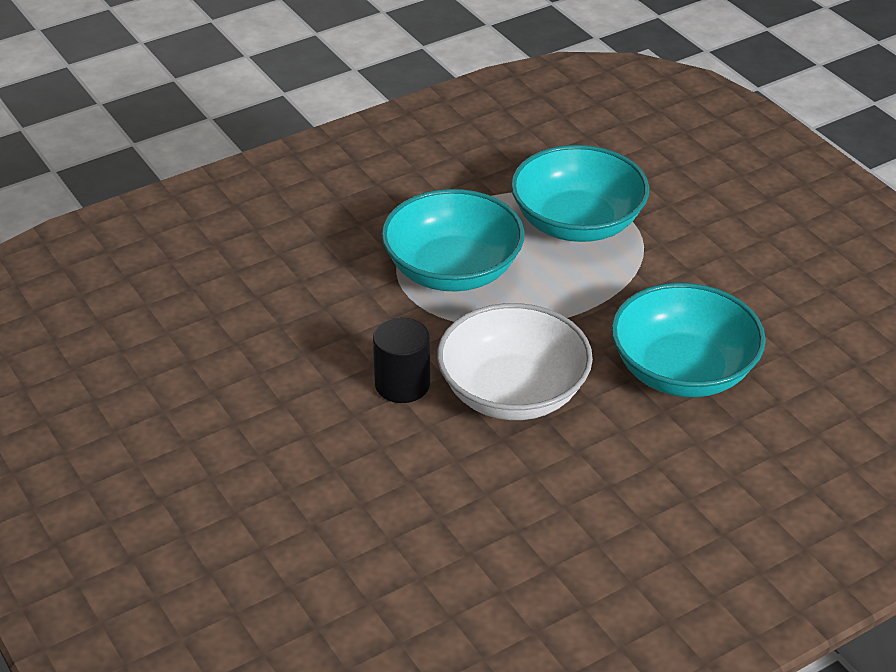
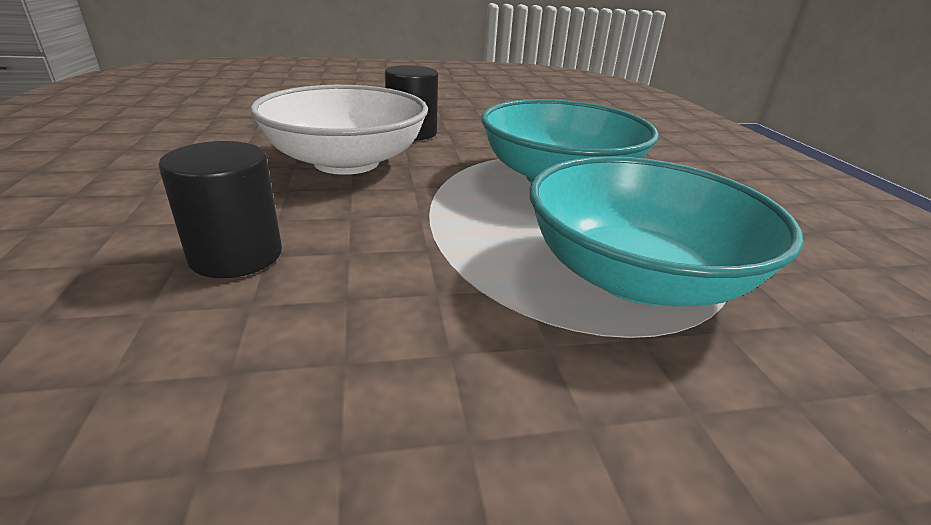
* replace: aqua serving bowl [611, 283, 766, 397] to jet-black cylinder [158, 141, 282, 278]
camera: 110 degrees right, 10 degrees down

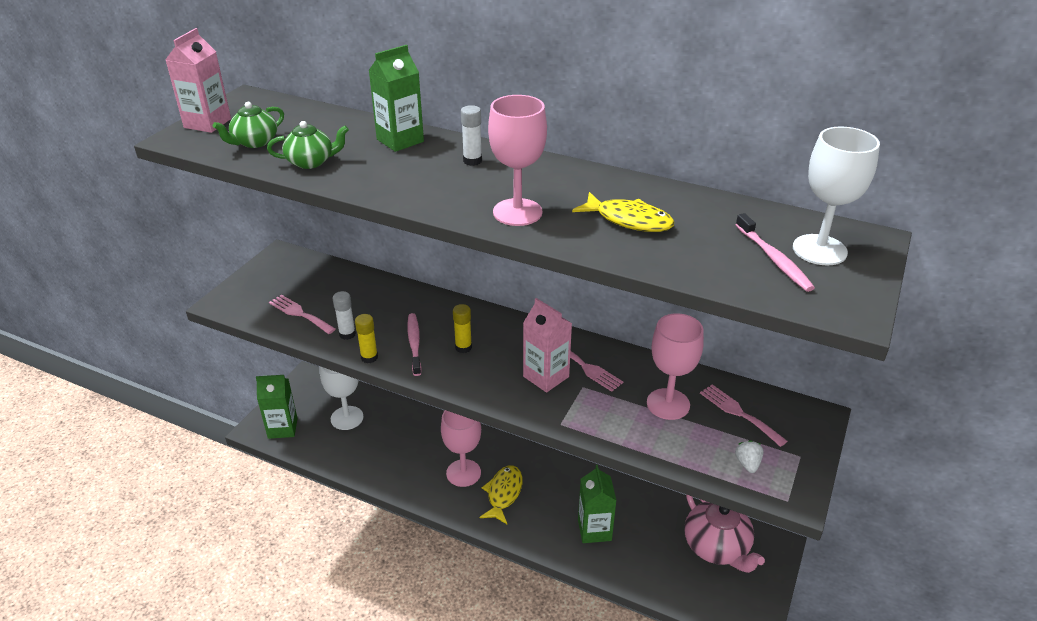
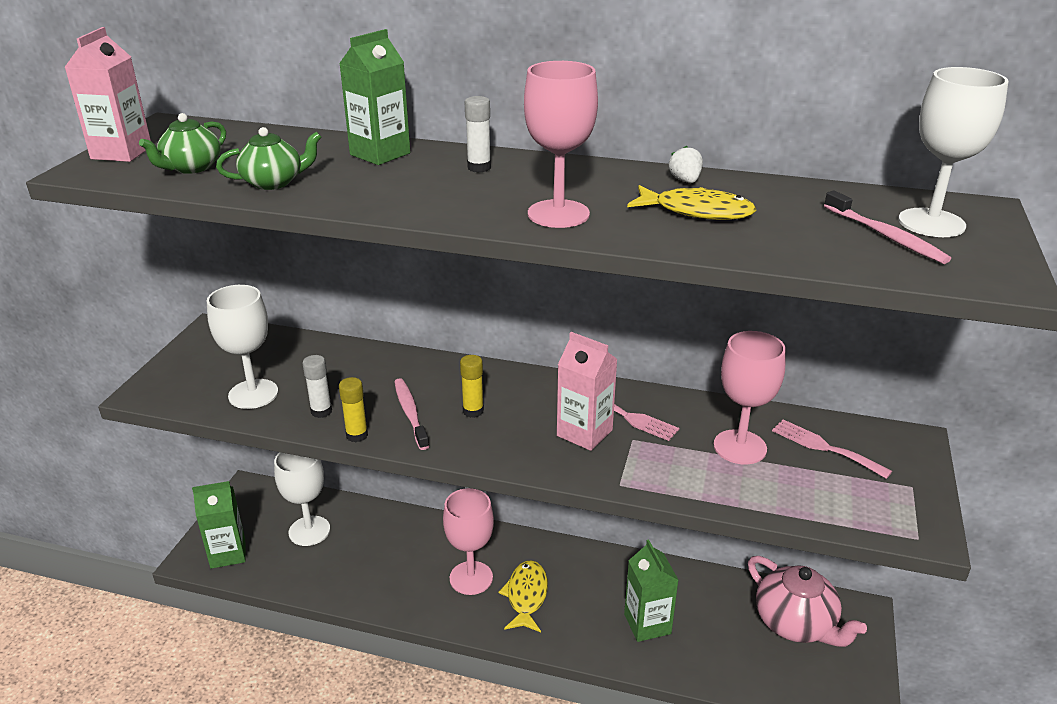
* move: snow-white toy strawberry [735, 440, 764, 473] to [669, 146, 703, 183]
* replace: pink dinner fork [269, 295, 336, 334] to snow-white wine glass [207, 285, 278, 409]
camera: 10 degrees left, 5 degrees down

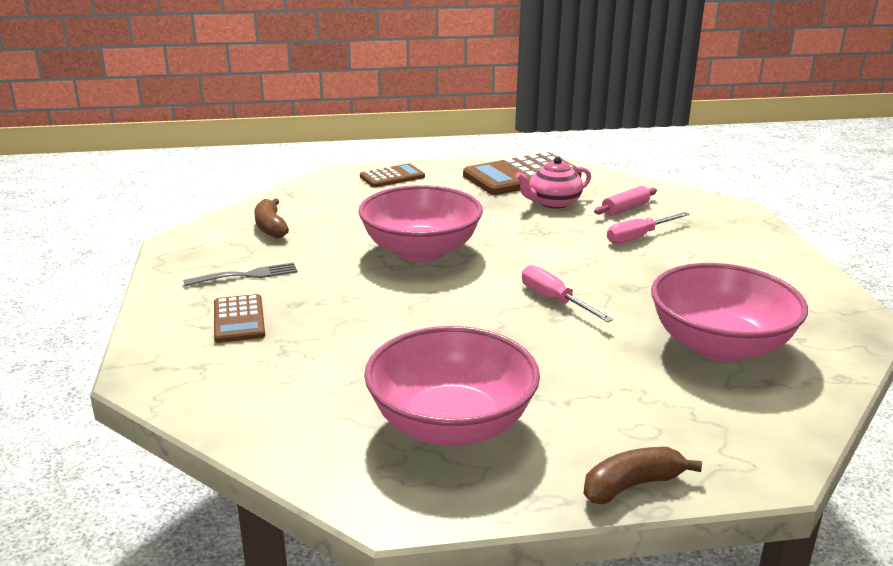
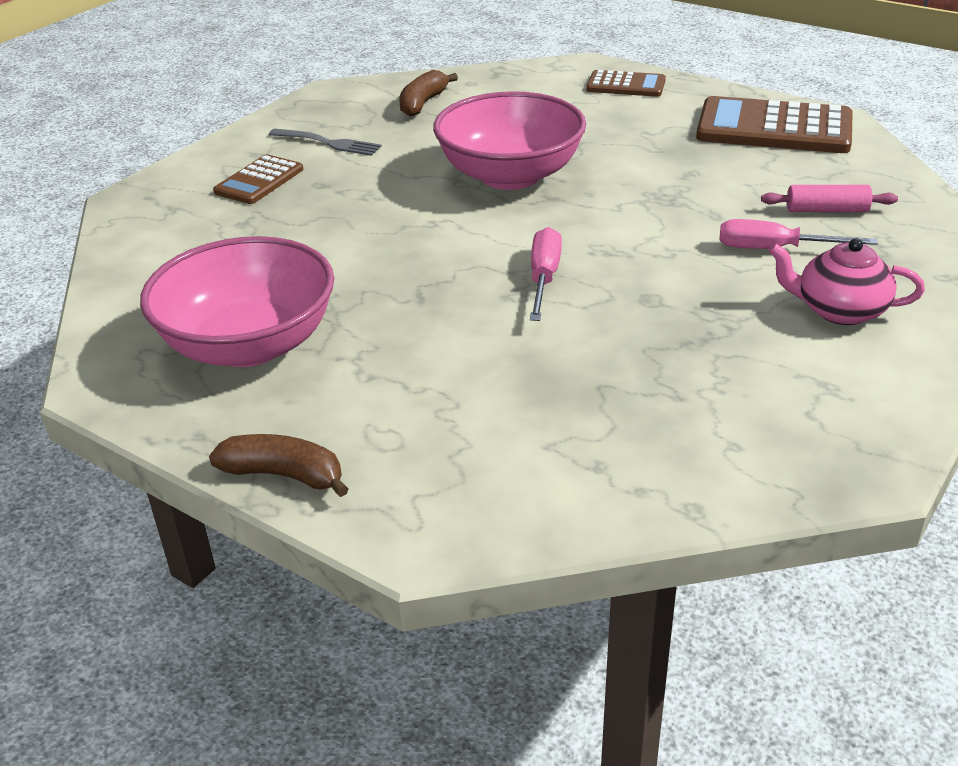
* delete: pink serving bowl [651, 263, 808, 362]
* move: pink tea pot [516, 156, 591, 209] to [769, 238, 925, 325]
camera: 45 degrees right, 10 degrees up

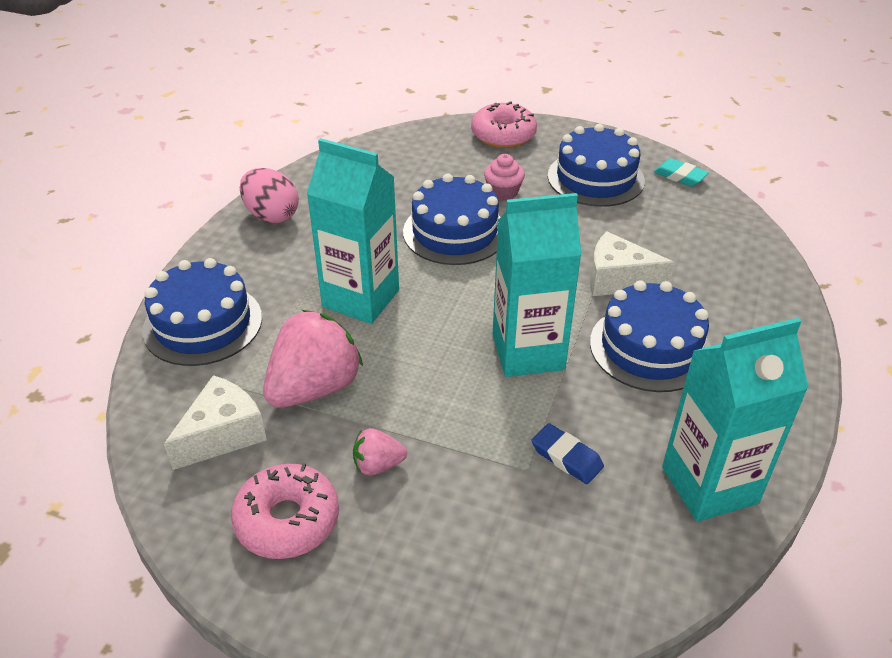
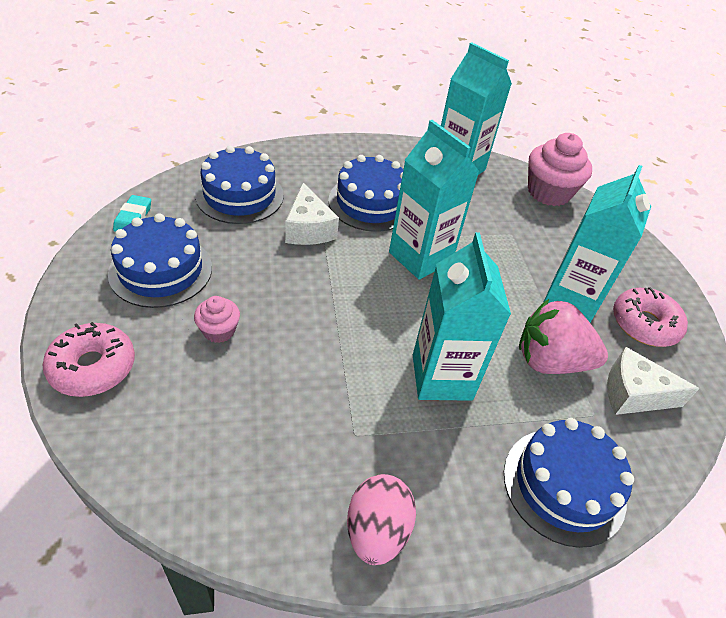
* delete: cobalt pencil eraser [531, 423, 604, 484]
* insert: pink muffin [528, 133, 592, 206]
* move: cobalt cake [403, 173, 500, 265] to [195, 146, 284, 224]
* replace: pink toy strawberry [353, 428, 407, 476] to aqua carton [544, 165, 651, 323]
camera: 125 degrees left, 5 degrees up

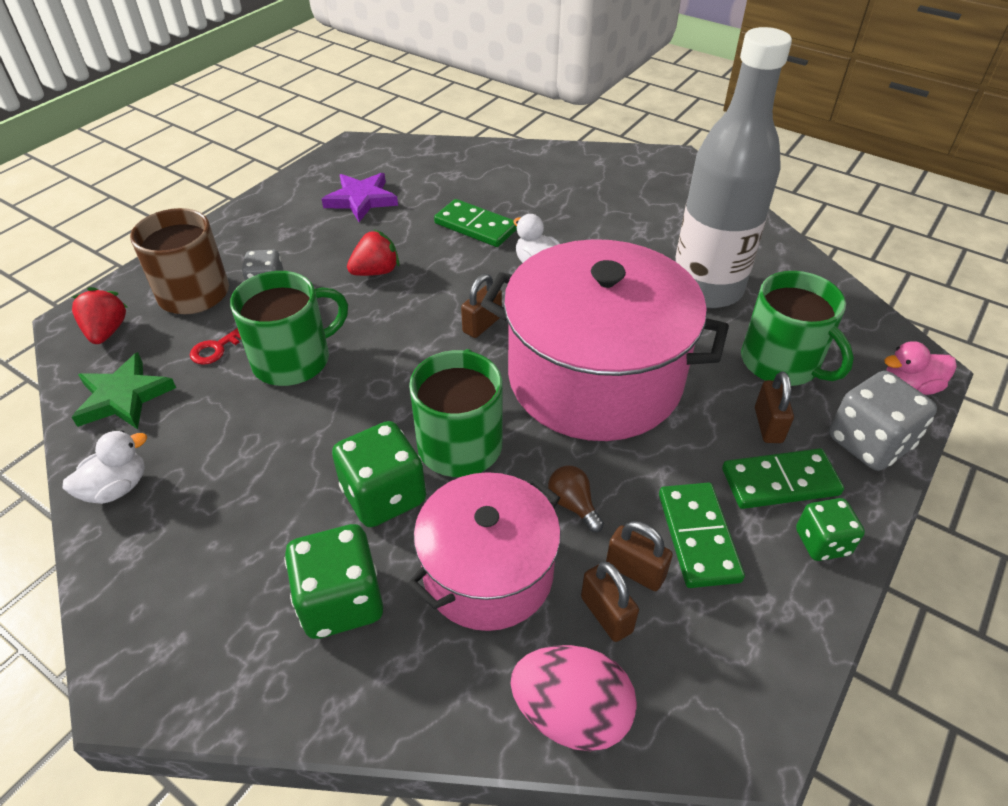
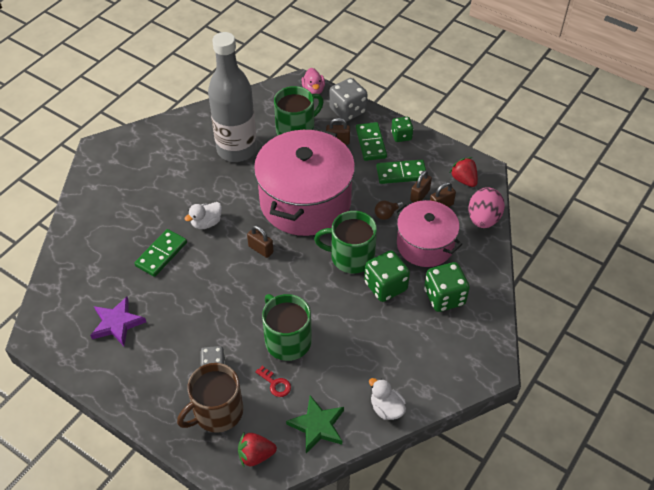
* move: crimson toy strawberry [347, 230, 399, 276] to [450, 157, 478, 187]
camera: 90 degrees left, 5 degrees up

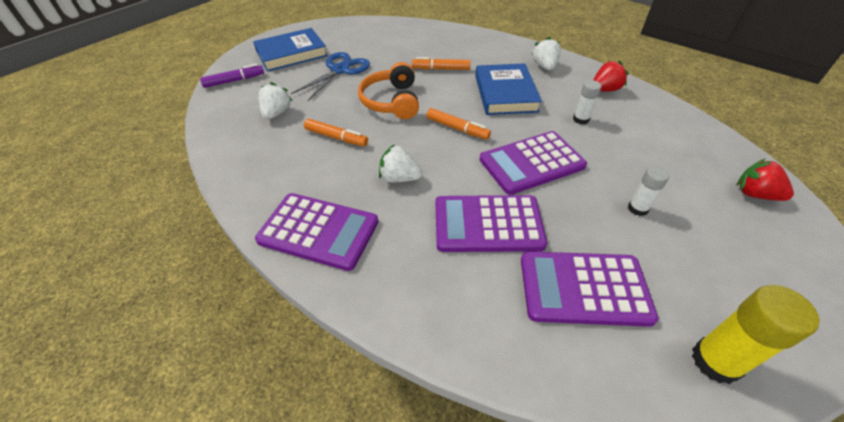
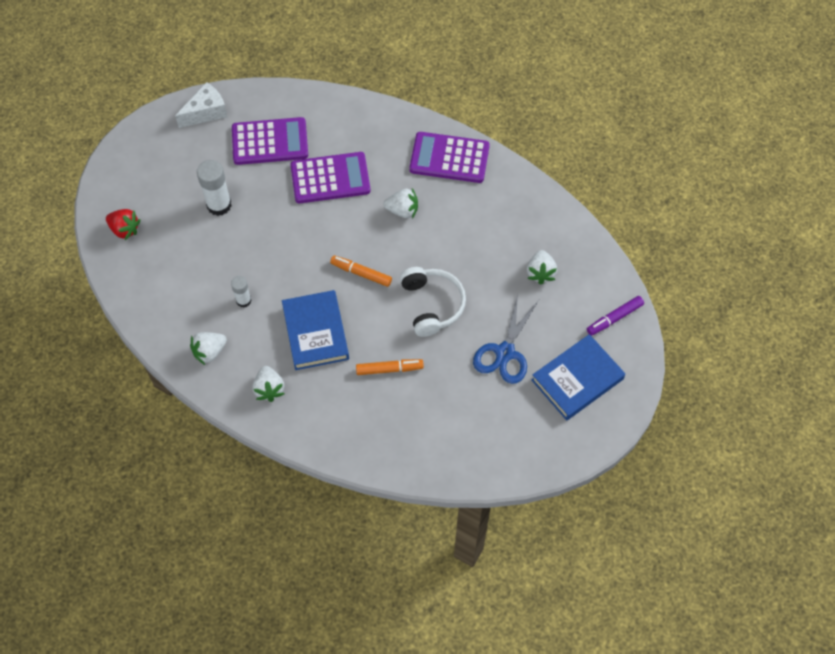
* delete: orange-coloured marker pen [304, 119, 368, 146]
* delete: royal purple pocket calculator [480, 131, 587, 195]
* replace: bright yellow glue stick [692, 285, 820, 384] to snow-white cheese wedge [175, 82, 228, 128]
* recolor: orange-coloured headset [358, 62, 419, 119] to snow-white headset [400, 267, 466, 337]
* recolor: crimson toy strawberry [593, 60, 629, 92] to snow-white toy strawberry [190, 332, 227, 365]
* resize: snow-white glue stick [628, 166, 670, 216] = [197, 160, 232, 216] x1.69
camera: 170 degrees right, 15 degrees up

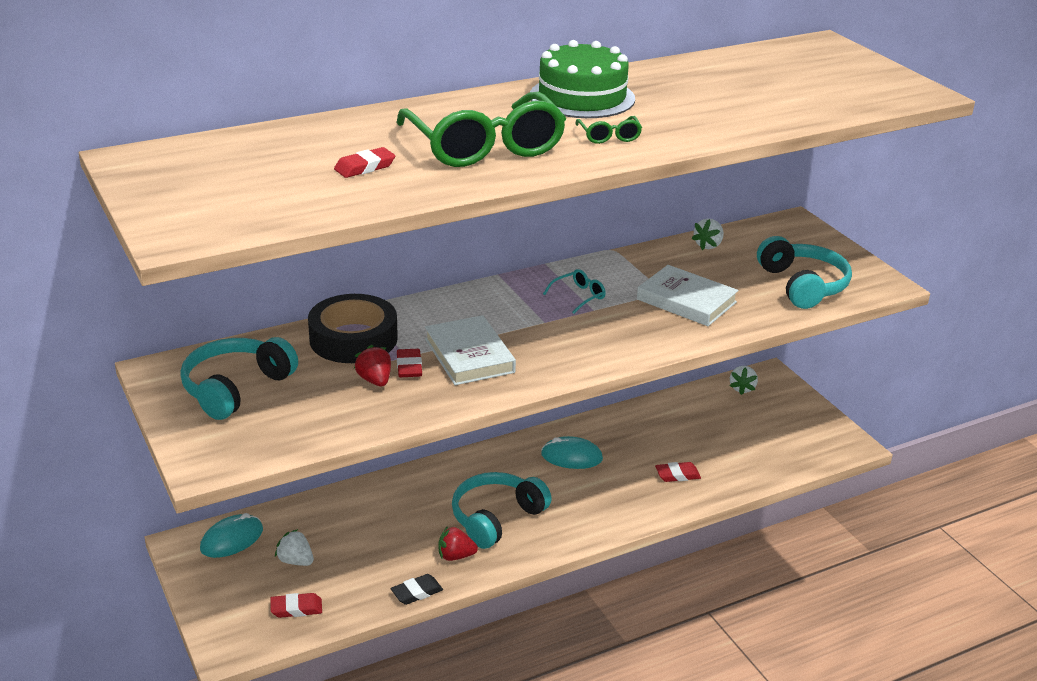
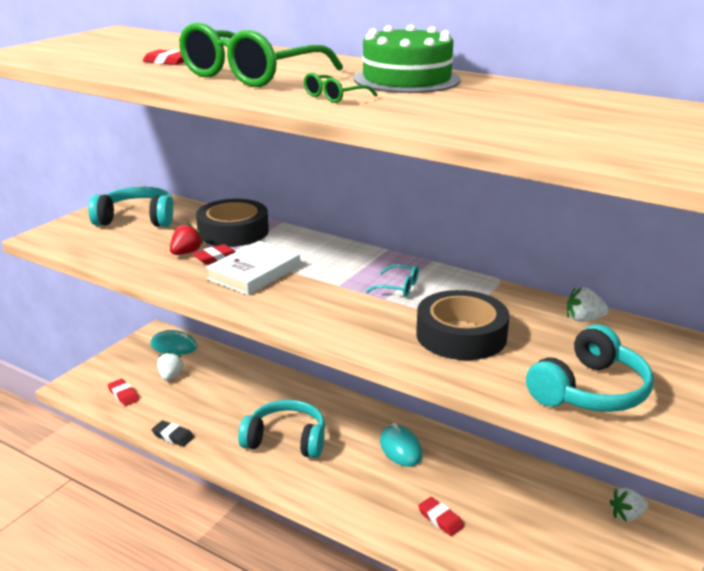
* delete: crimson toy strawberry [438, 526, 478, 561]
* replace: snow-white hardback [637, 265, 739, 326] to jet-black roll of tape [416, 290, 510, 360]
camera: 60 degrees right, 5 degrees down

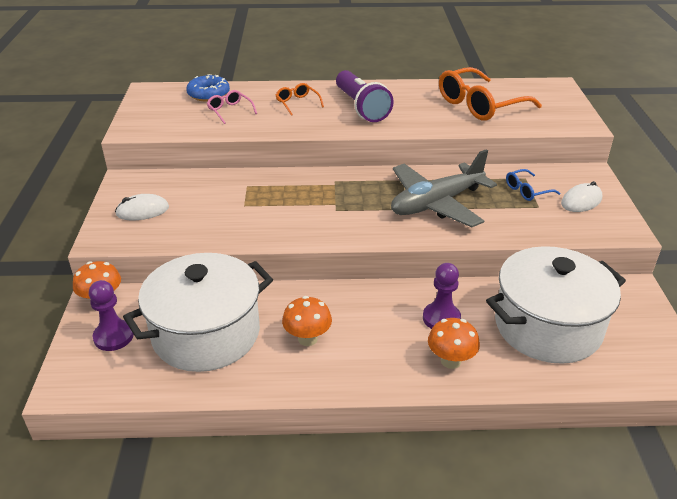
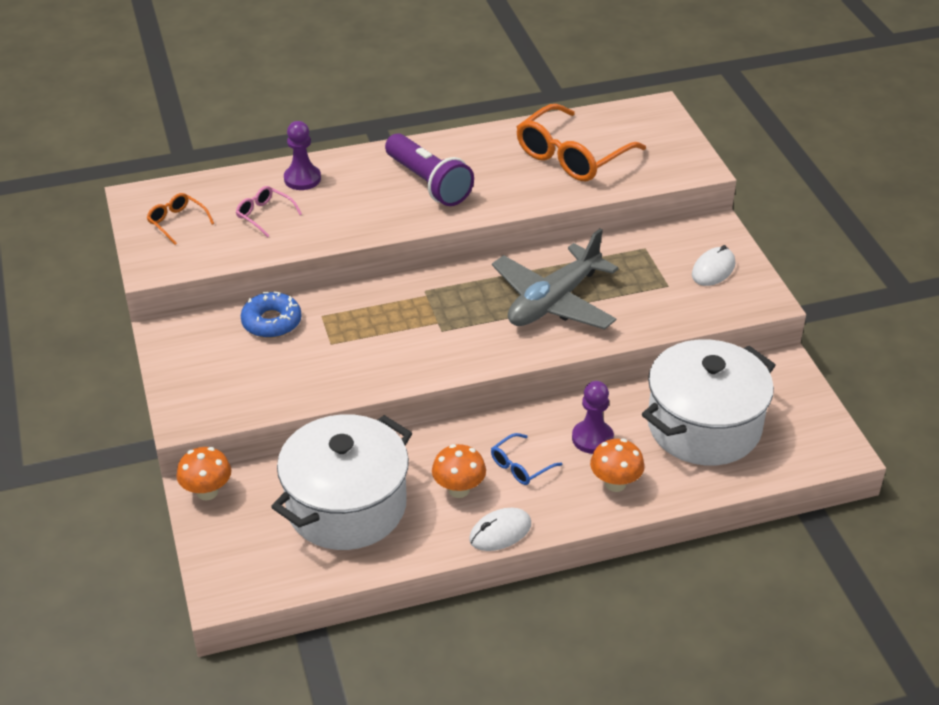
* move: royal purple game pawn [89, 280, 134, 351] to [284, 121, 321, 190]
* move: snow-white computer mouse [115, 194, 169, 220] to [469, 508, 531, 551]
* move: cobalt glazed donut [186, 74, 230, 101] to [241, 292, 301, 338]
* move: orange-coloured glasses [276, 83, 324, 116] to [147, 193, 214, 245]
* move: cobalt glasses [506, 169, 560, 201] to [491, 433, 562, 485]
camera: 15 degrees left, 5 degrees up

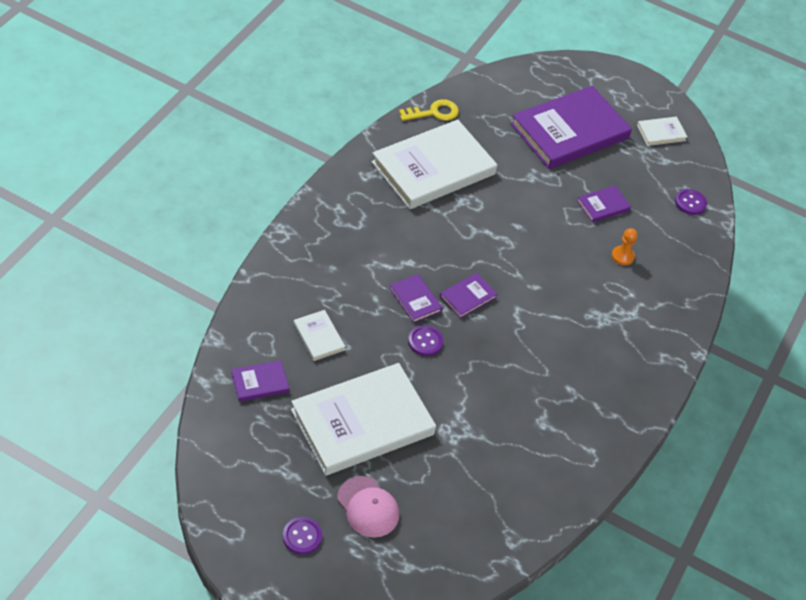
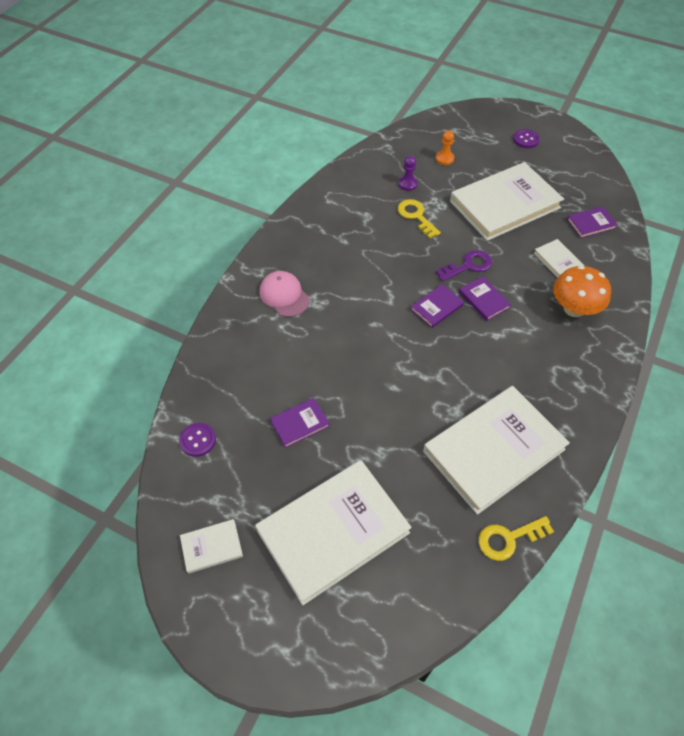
* insert: royal purple game pawn [398, 156, 418, 191]
* insert: bright yellow door key [398, 199, 441, 238]
* insert: orange-coloured toadstool [553, 265, 611, 317]
* move: pink baseball cap [337, 476, 399, 538] to [260, 271, 310, 317]
* move: orange-coloured game pawn [612, 228, 638, 265] to [436, 130, 454, 165]
* replace: royal purple button [408, 325, 444, 356] to royal purple door key [436, 250, 492, 281]
* recolor: royal purple hardback [511, 86, 632, 169] to snow-white hardback [255, 460, 412, 605]
camera: 175 degrees left, 5 degrees up

